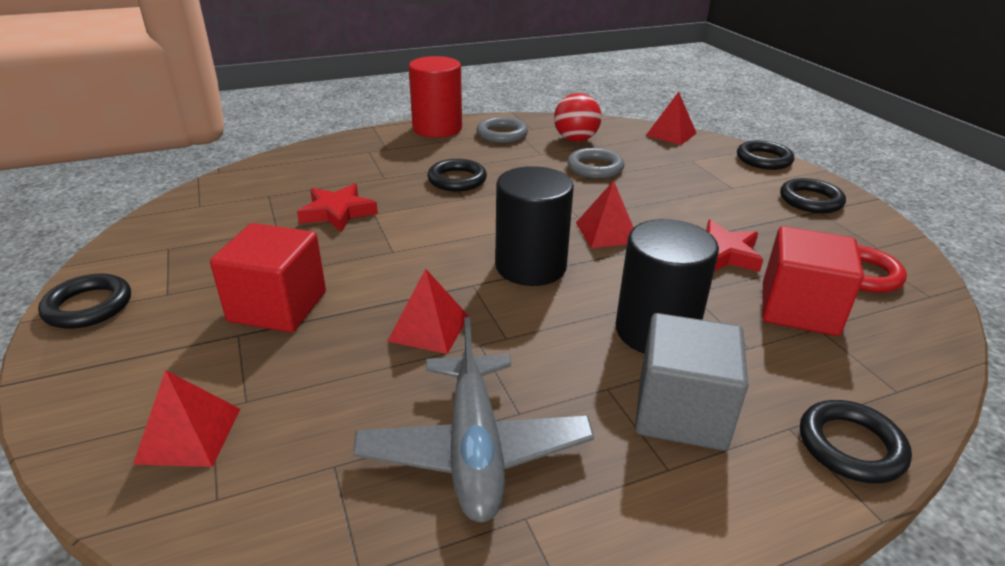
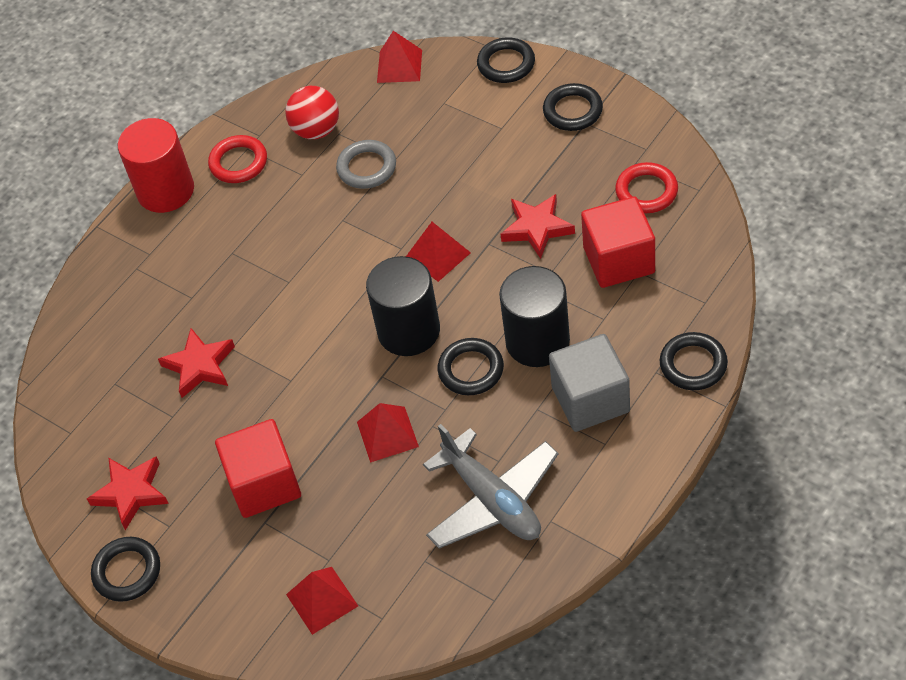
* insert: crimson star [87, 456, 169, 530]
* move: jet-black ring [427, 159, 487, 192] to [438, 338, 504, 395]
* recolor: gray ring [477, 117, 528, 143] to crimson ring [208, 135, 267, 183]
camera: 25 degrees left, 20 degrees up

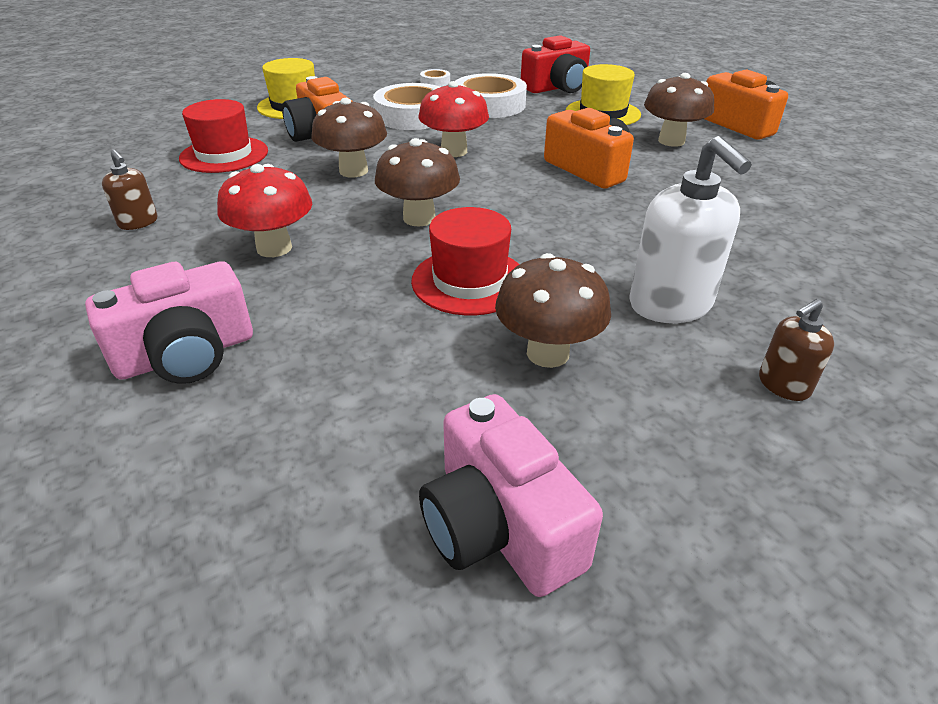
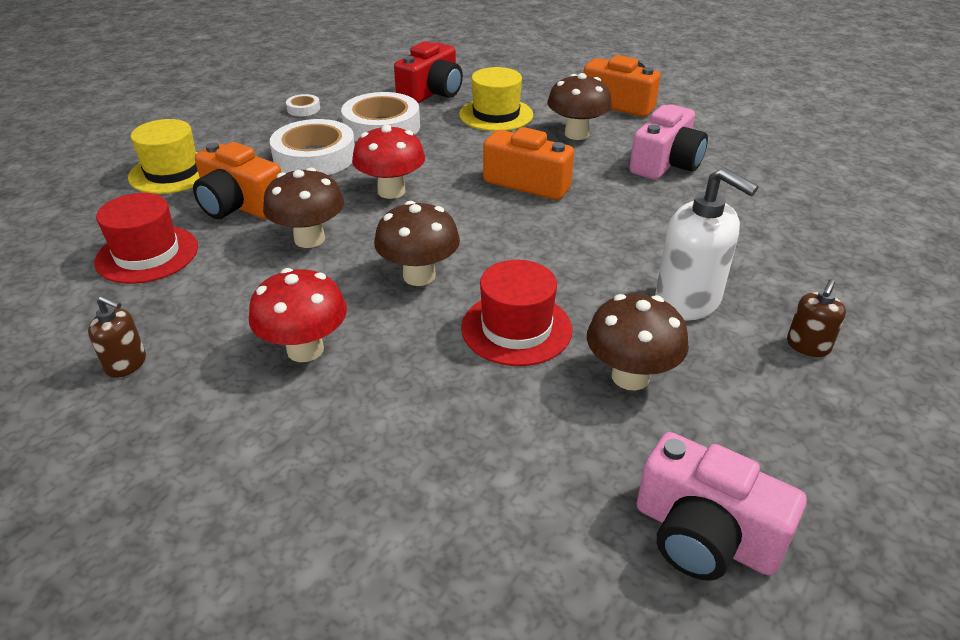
* move: pink camera [85, 261, 253, 384] to [629, 104, 708, 180]
camera: 25 degrees left, 0 degrees up

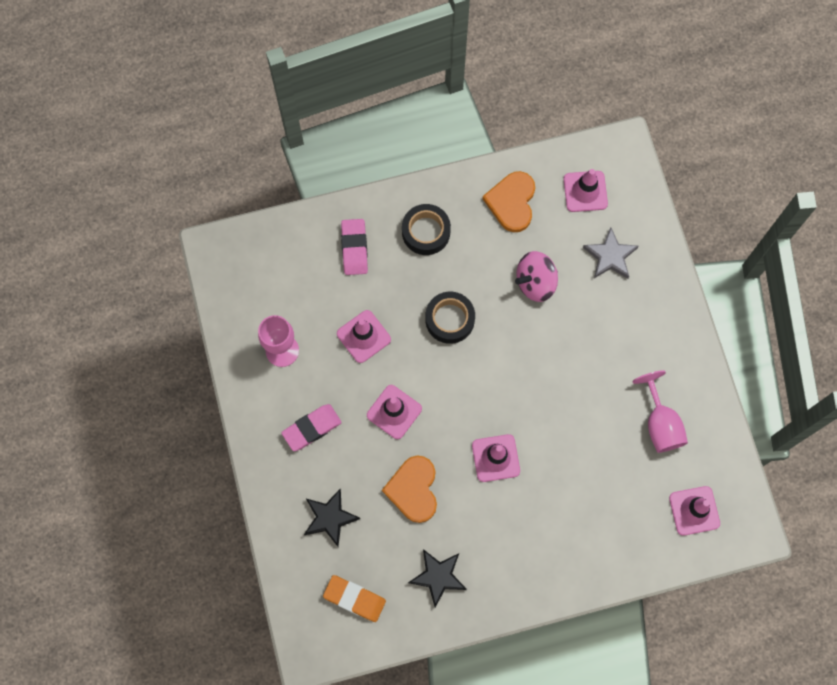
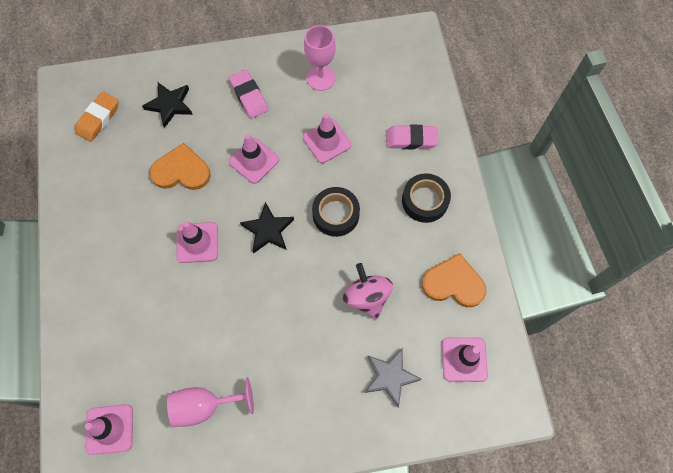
* move: jet-black star [408, 549, 467, 607] to [240, 202, 294, 254]
camera: 95 degrees right, 5 degrees down

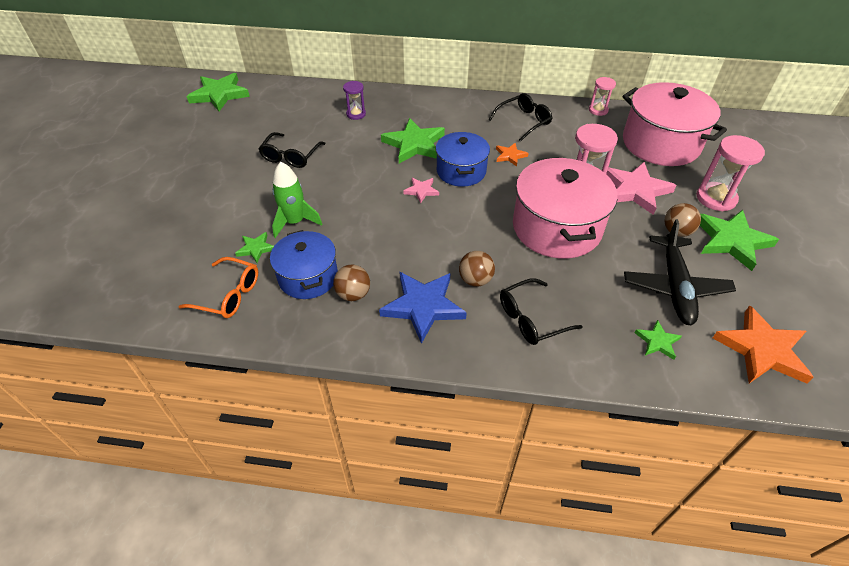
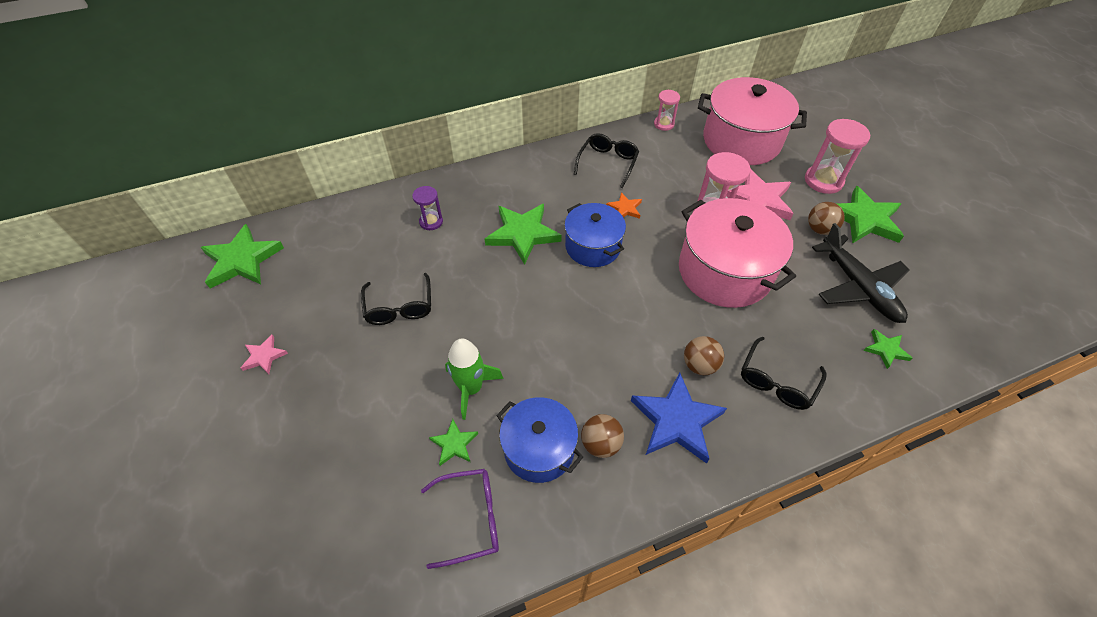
* delete: orange-coloured star [713, 305, 813, 383]
* move: pink star [403, 177, 439, 203] to [241, 335, 288, 374]
* recolor: orange-coloured glasses [178, 257, 258, 318] to royal purple glasses [421, 469, 499, 569]
camera: 30 degrees left, 5 degrees up

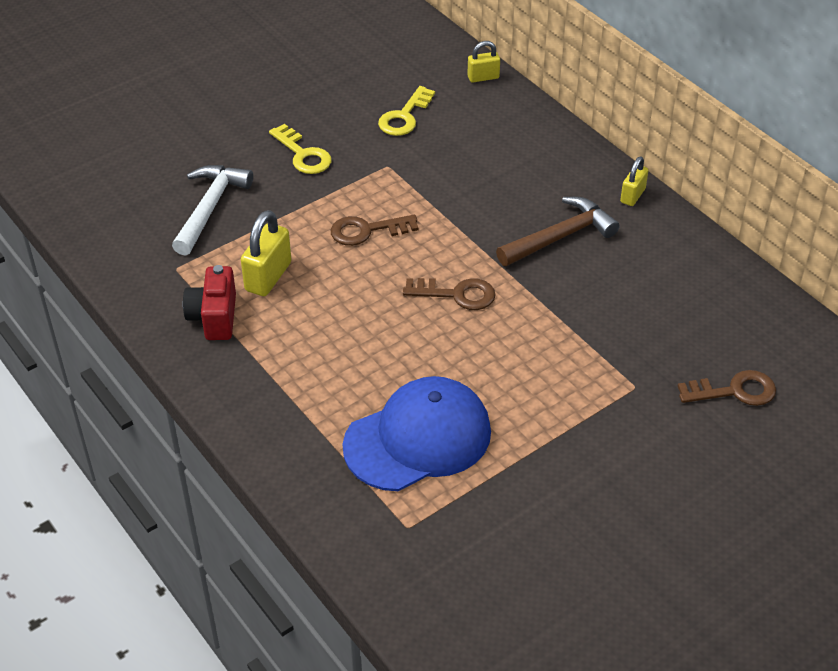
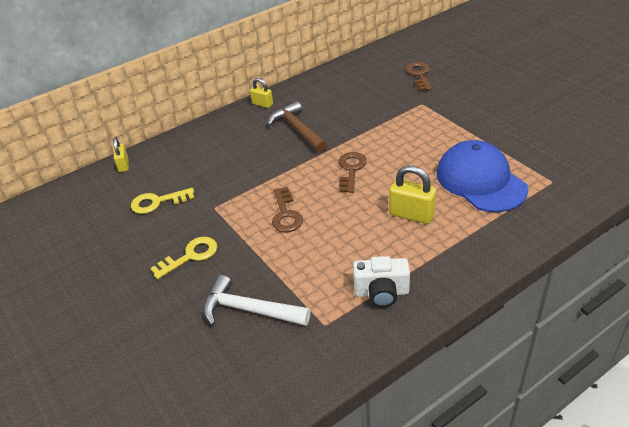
* move: bright yellow lock [241, 210, 292, 296] to [389, 166, 436, 224]
* recolor: crimson camera [183, 265, 236, 340] to snow-white camera [353, 256, 410, 307]
* rotate: bright yellow door key [378, 86, 435, 136] = [131, 188, 194, 214] 135 degrees clockwise
camera: 85 degrees left, 5 degrees down

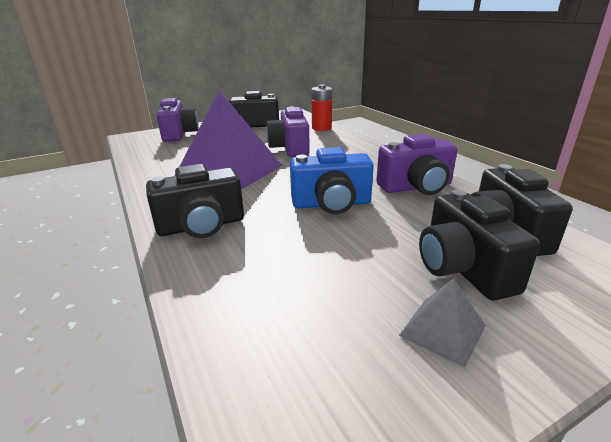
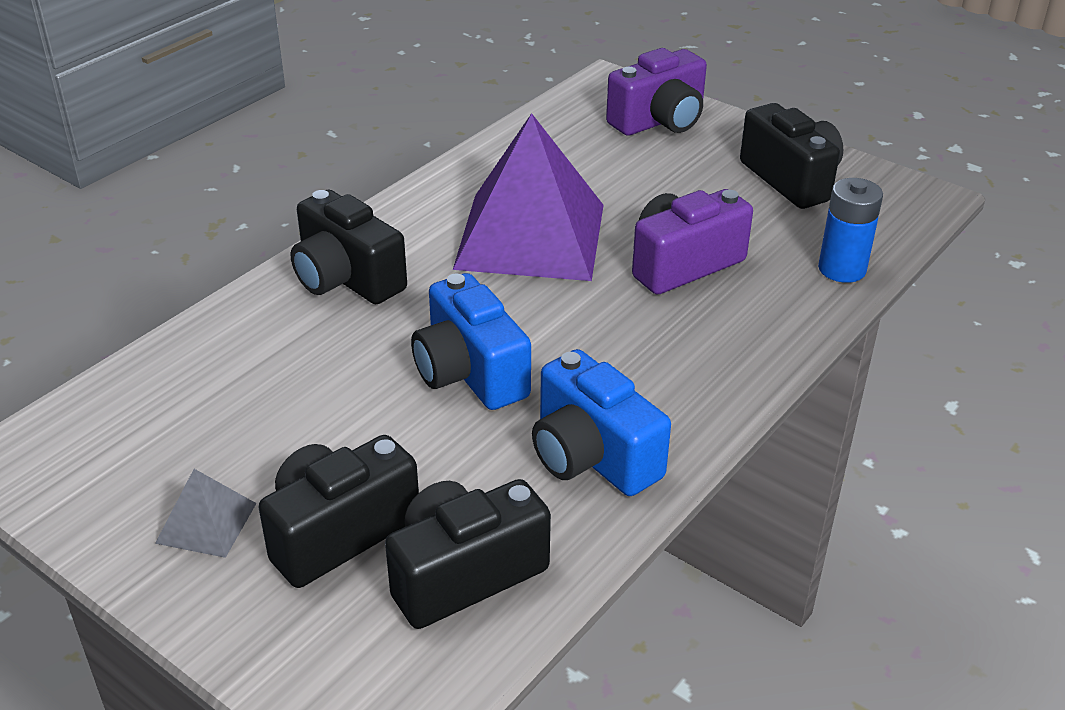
* recolor: crimson power cell [311, 84, 332, 131] to cobalt power cell [818, 178, 883, 283]
* recolor: royal purple camera [376, 134, 458, 195] to cobalt camera [532, 349, 671, 496]
camera: 65 degrees right, 10 degrees up

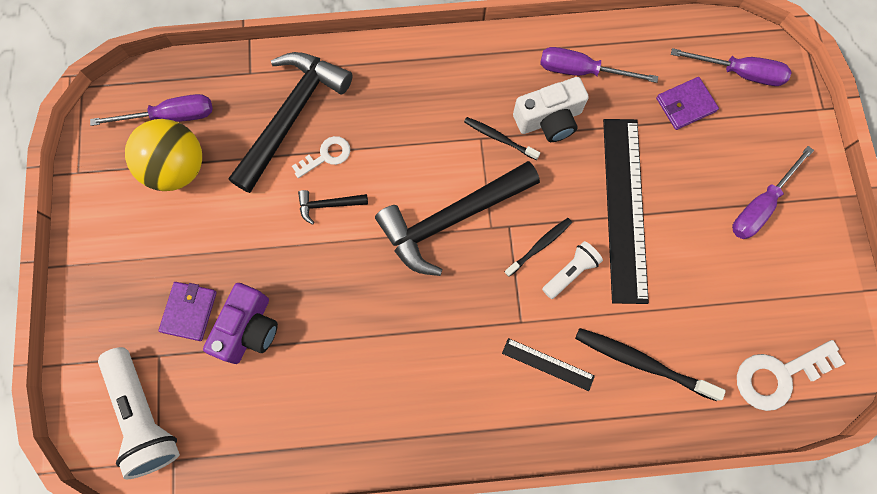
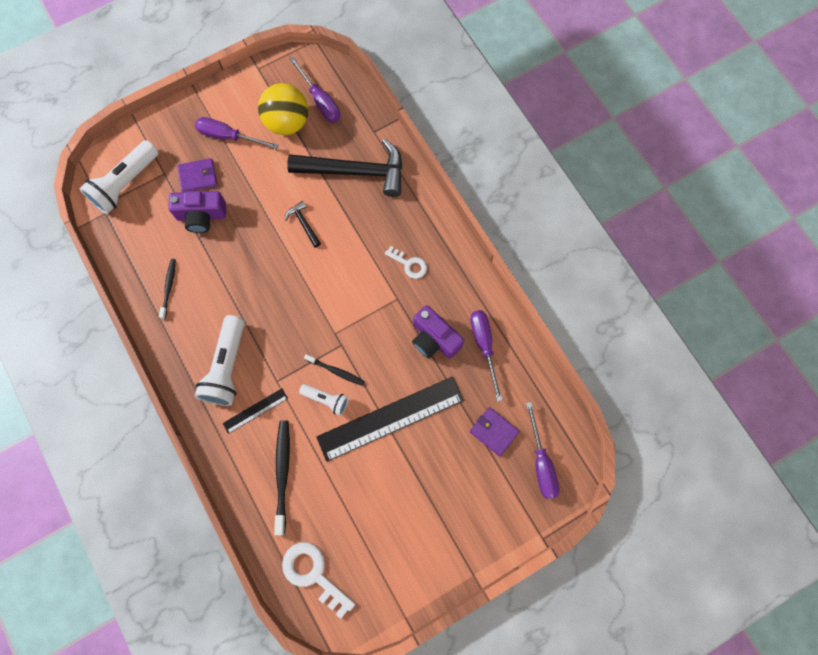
* delete: jet-black hammer [375, 161, 540, 276]
* insert: snow-white flashlight [195, 315, 245, 406]
* move: snow-white door key [292, 136, 350, 178] to [385, 246, 427, 279]
* move: jet-black tooth brush [464, 117, 540, 160] to [159, 259, 176, 319]
* move: royal purple flat screwdriver [732, 146, 814, 239] to [195, 117, 278, 149]
* recolor: snow-white camera [513, 77, 589, 142] to royal purple camera [412, 305, 464, 359]
* rotate: jet-black measuring stick [502, 338, 595, 391] = [223, 388, 288, 434] 60 degrees clockwise
camera: 65 degrees right, 0 degrees up

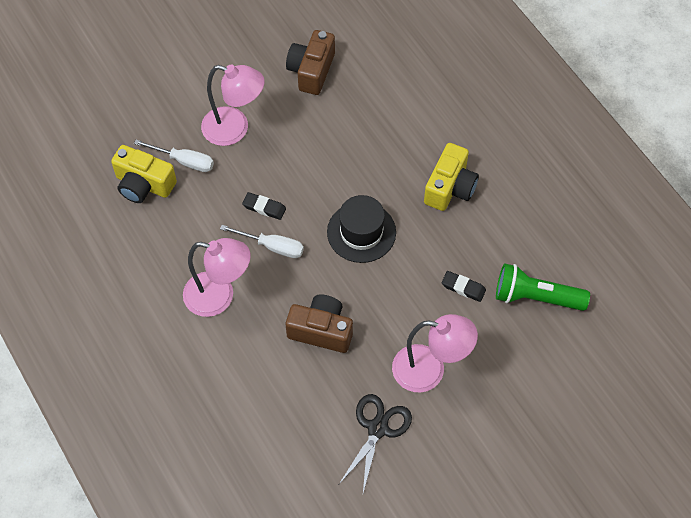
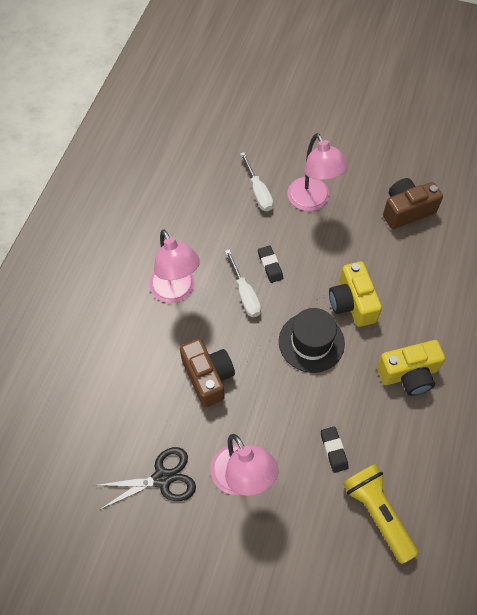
* move: bright yellow camera [111, 145, 177, 203] to [329, 262, 382, 327]
* recolor: leaf-green flashlight [496, 263, 590, 311] to bright yellow flashlight [343, 464, 419, 564]
camera: 50 degrees right, 0 degrees up

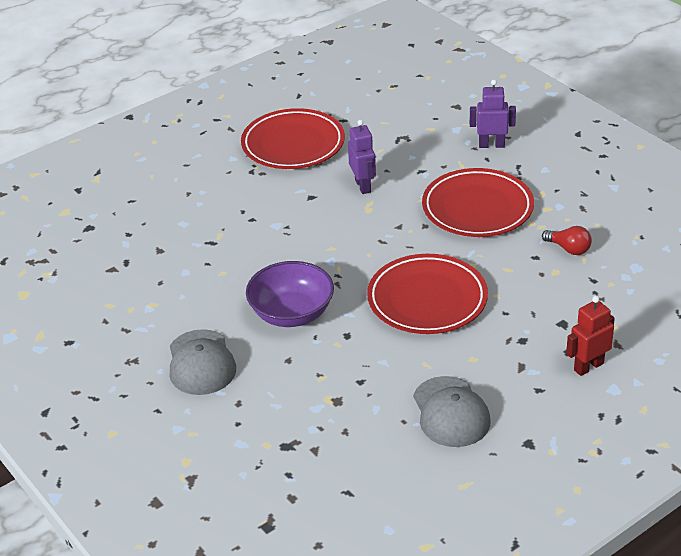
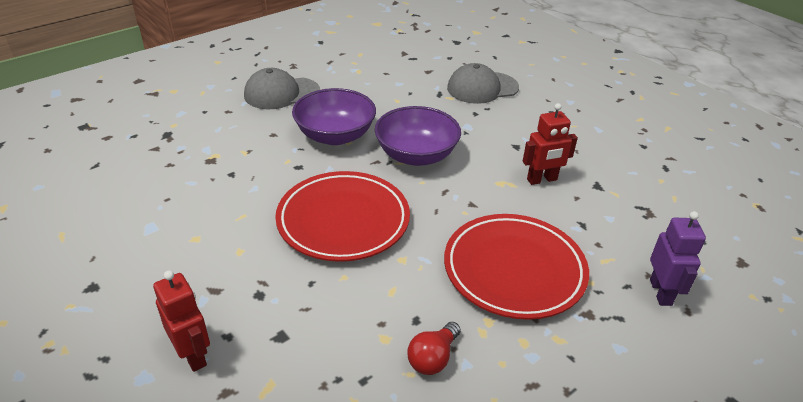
* delete: crimson flat dish [241, 108, 345, 169]
* insert: royal purple serving bowl [375, 106, 461, 166]
* move: gray baseball cap [413, 376, 491, 447] to [447, 63, 519, 104]
* recolor: royal purple toy robot [348, 120, 376, 194] to crimson toy robot [523, 103, 578, 185]
camera: 85 degrees right, 0 degrees up

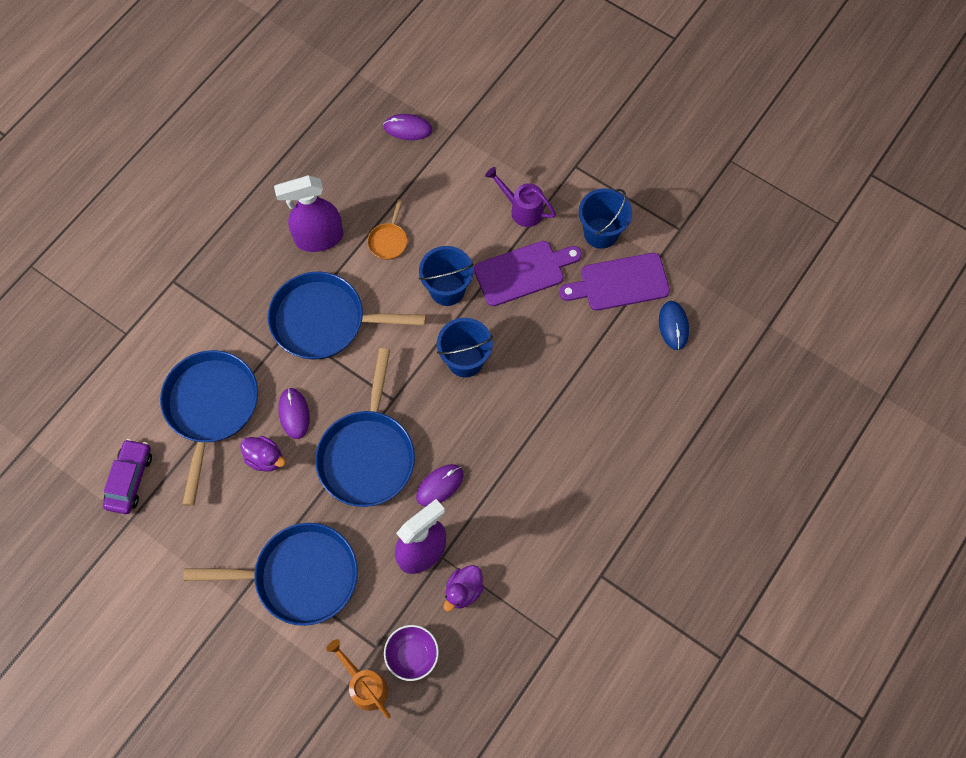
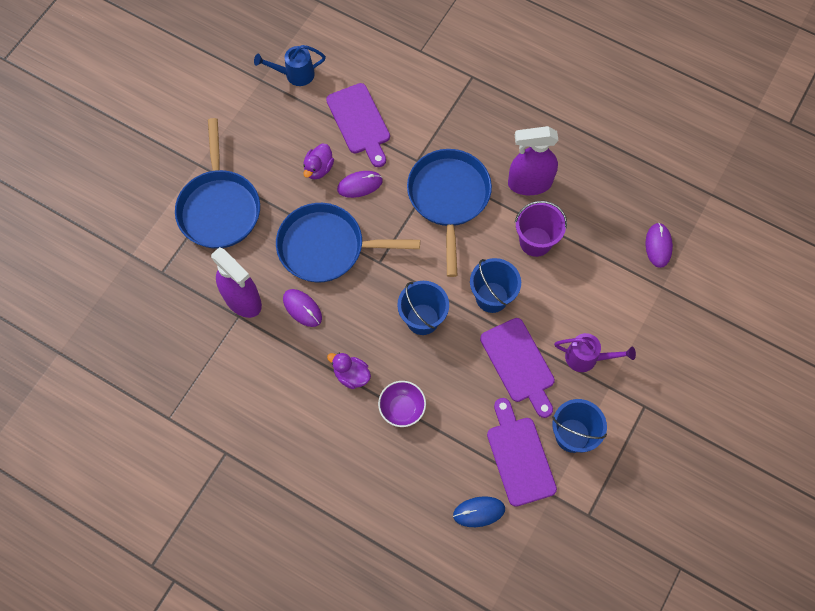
* delete: orange-coloured watering can [326, 639, 391, 718]
* move: royal purple serving bowl [384, 625, 439, 681] to [378, 381, 426, 427]
* move: royal purple duck [443, 565, 484, 612] to [327, 353, 371, 389]
* replace: royal purple automobile [103, 439, 152, 514] to cobalt watering can [254, 45, 326, 86]
* replace: cobalt pan [160, 350, 258, 506] to royal purple chopping board [326, 83, 390, 167]
* replace: orange-coloured pan [367, 199, 407, 260] to royal purple sand bucket [515, 201, 567, 257]
* rotate: royal purple sprayer [274, 175, 343, 252] = [508, 126, 559, 195] 75 degrees counterclockwise
* rotate: royal purple watering can [485, 167, 556, 227] = [554, 333, 636, 372] 75 degrees clockwise
camera: 85 degrees right, 0 degrees up

